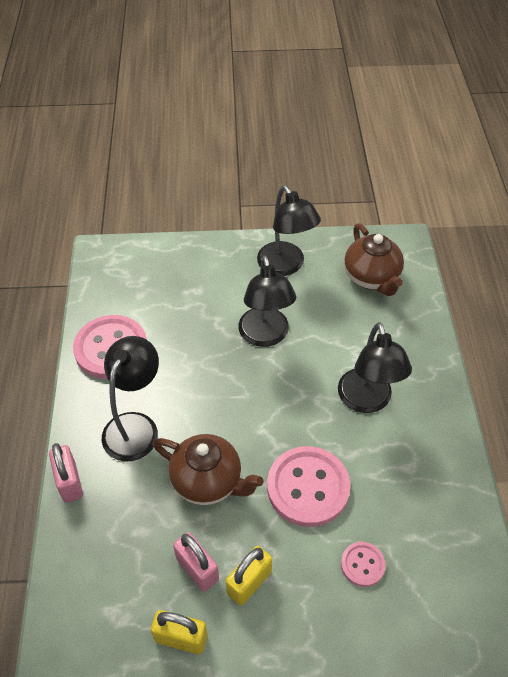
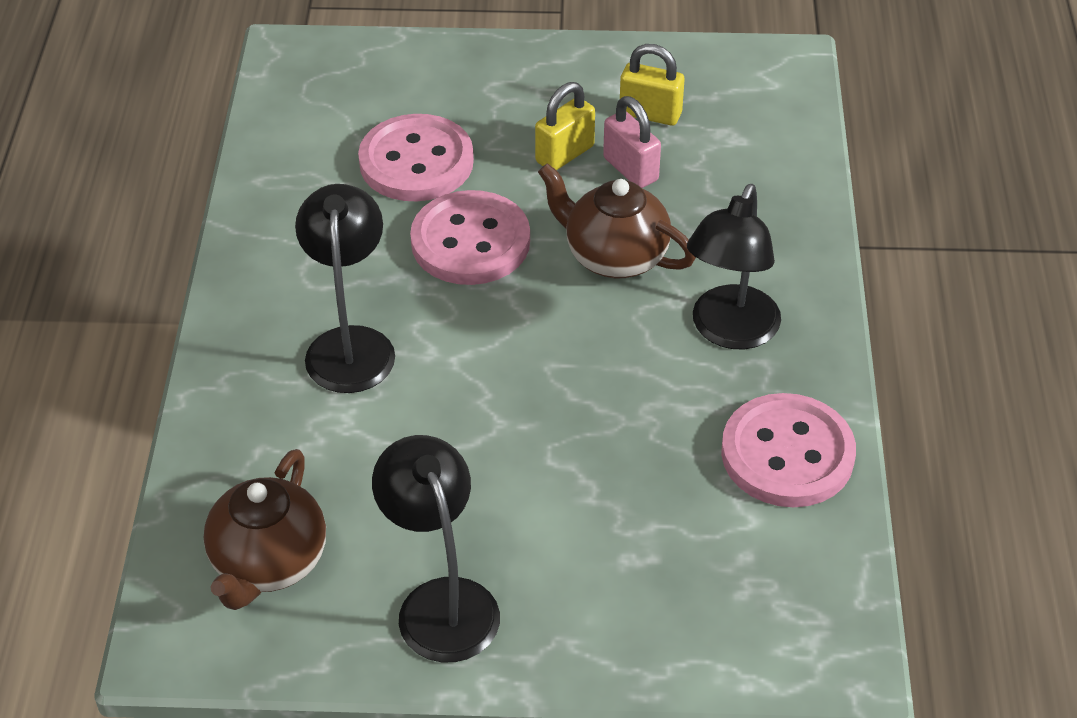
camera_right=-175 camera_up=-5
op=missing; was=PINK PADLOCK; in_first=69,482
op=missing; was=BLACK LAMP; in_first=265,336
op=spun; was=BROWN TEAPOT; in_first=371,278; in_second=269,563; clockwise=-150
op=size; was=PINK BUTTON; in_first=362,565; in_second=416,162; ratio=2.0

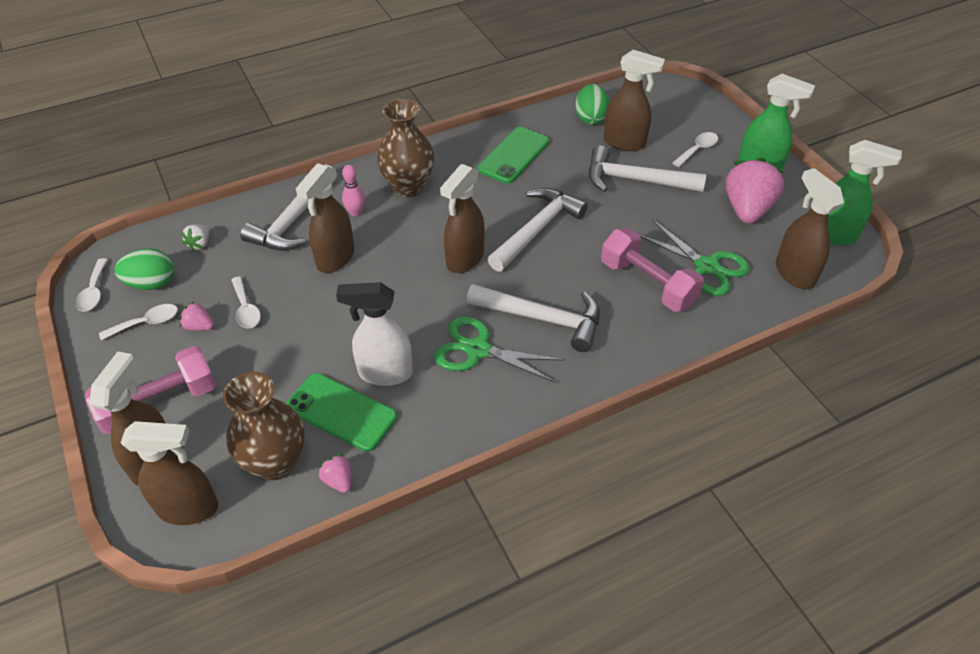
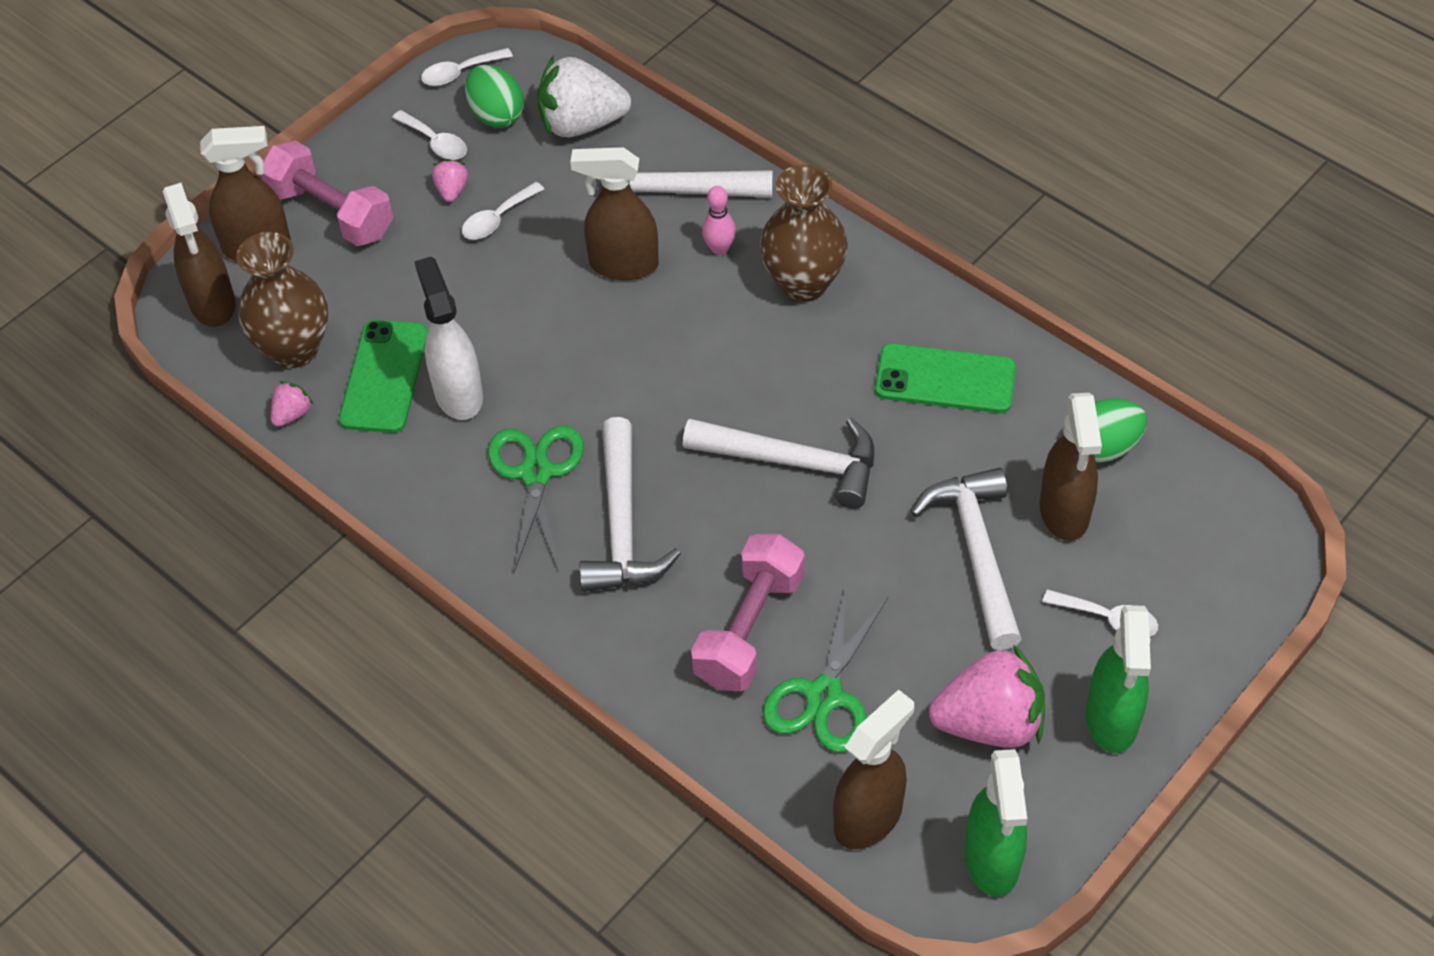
camera_right=70 camera_up=5
op=missing; was=BROWN SPRAY BOTTLE; in_first=464,259
op=size; was=WHITE STRAWBERRY; in_first=200,244; in_second=581,124; ratio=2.22

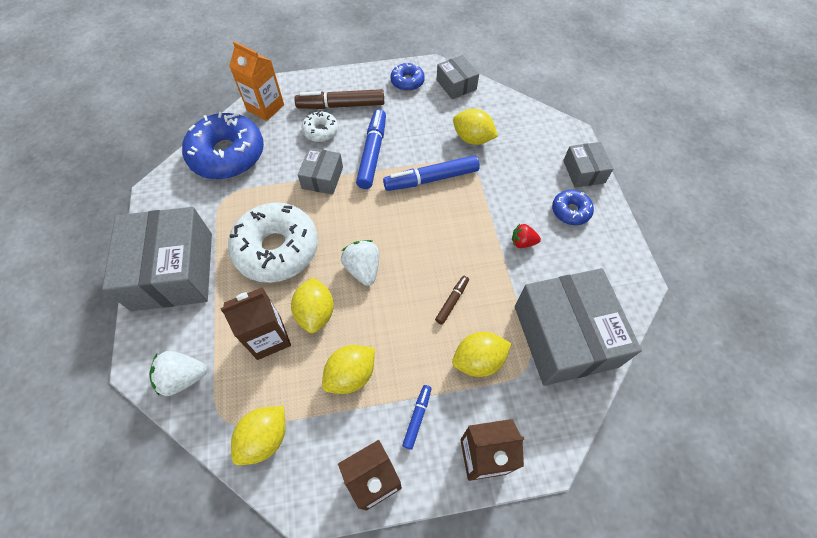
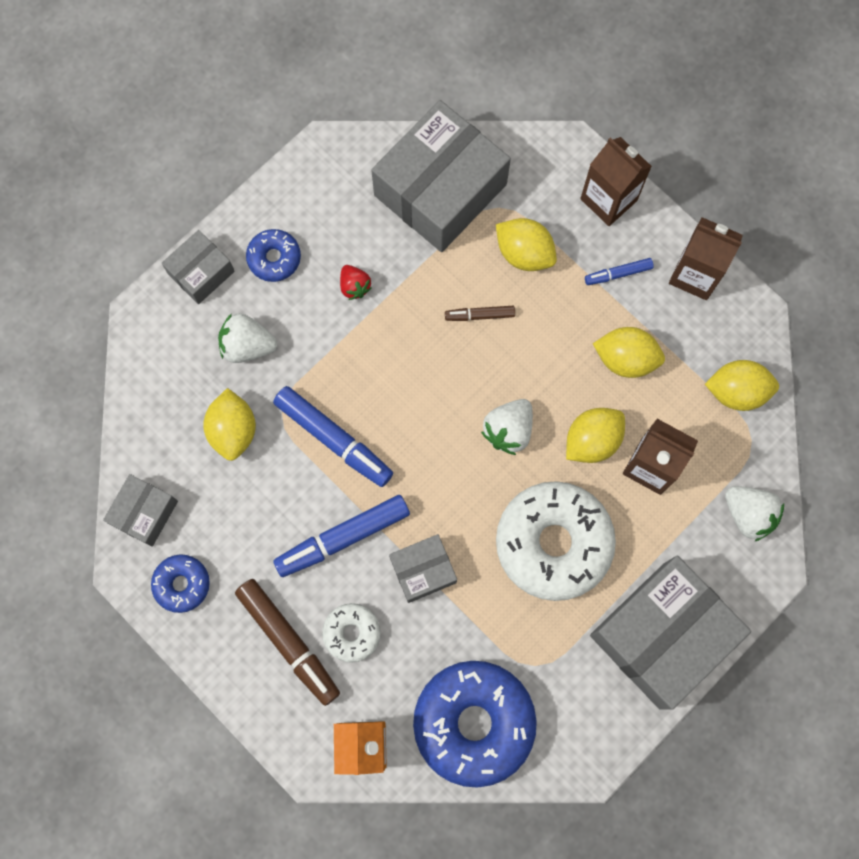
camera_right=-125 camera_up=15
op=appeared; now=WHITE STRAWBERRY; in_second=247,346

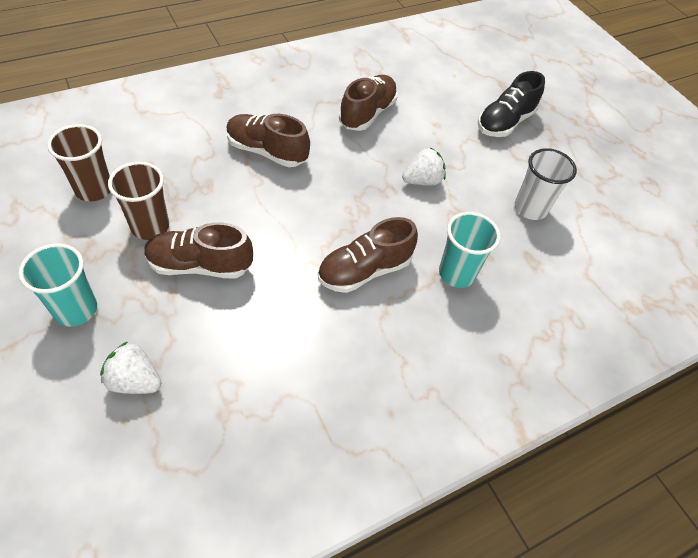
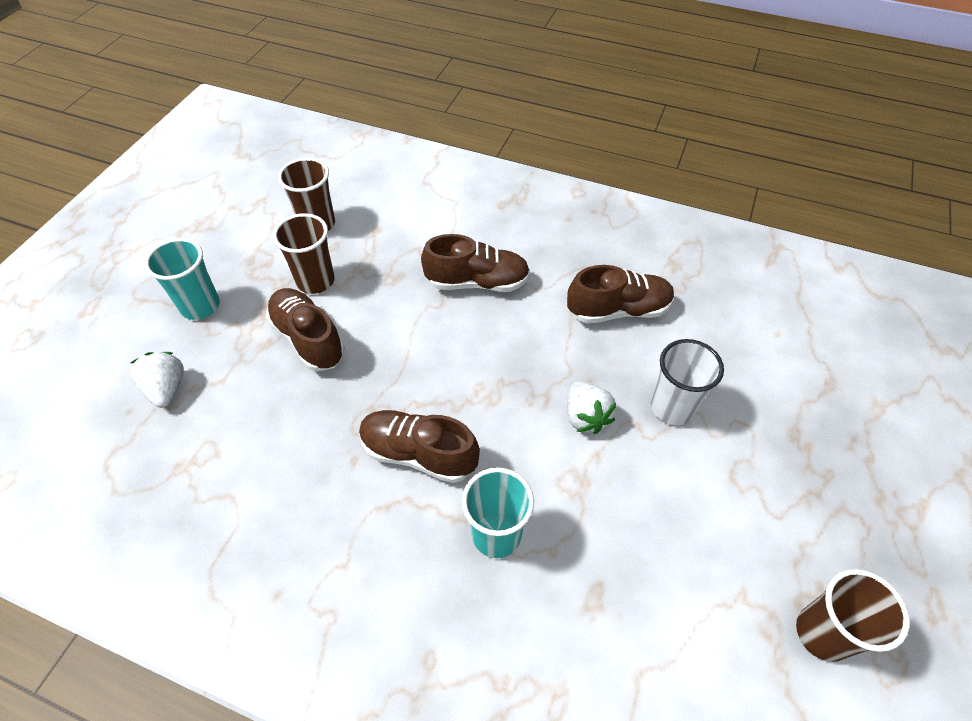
camera_right=55 camera_up=0
op=missing; was=BLACK SHOE; in_first=505,122
op=appeared; now=BROWN CUP; in_second=822,633
op=relocated; was=WHITE CUP; in_first=530,208; in_second=672,407
op=spun; was=BROWN SHOE; in_first=267,151; in_second=477,282; clockwise=105
op=spun; was=WHITE STRAWBERRY; in_first=422,181; in_second=585,417; clockwise=45

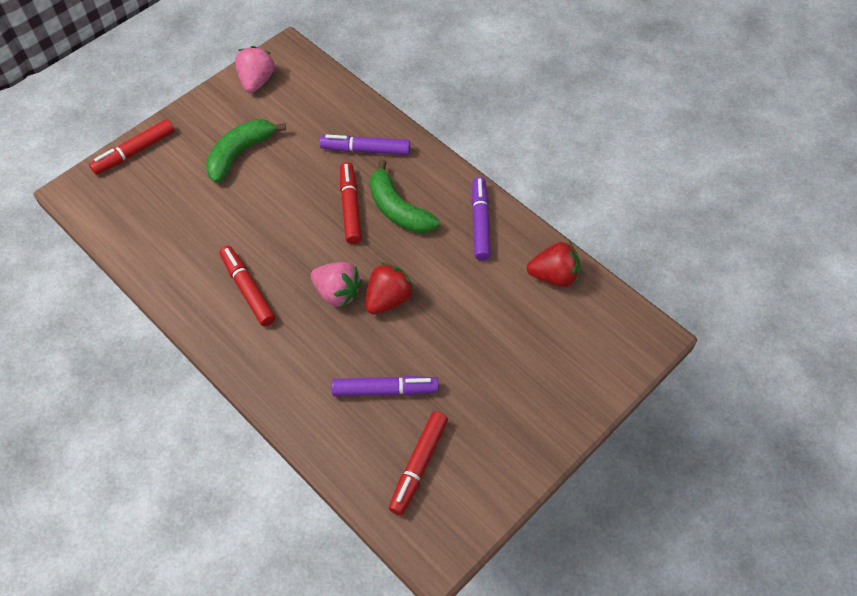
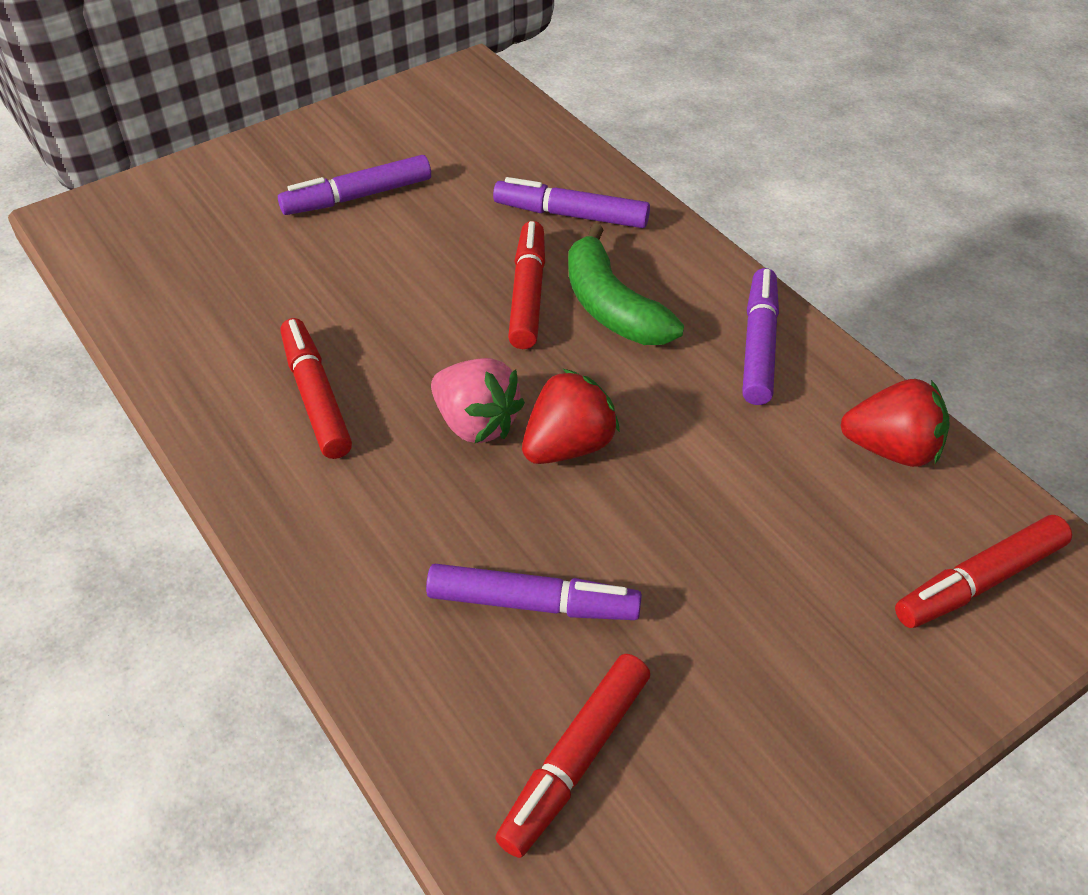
camera_right=10 camera_up=-10
op=missing; was=PINK STRAWBERRY; in_first=256,81
op=relocated; was=RED MARKER; in_first=134,152; in_second=979,582
op=exchanged; was=GREEN BANANA; now=PURPLE MARKER; in_first=239,154; in_second=357,197

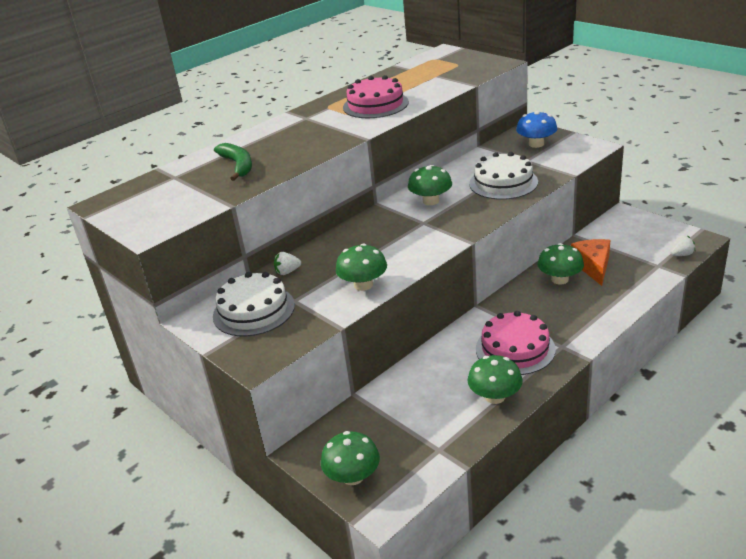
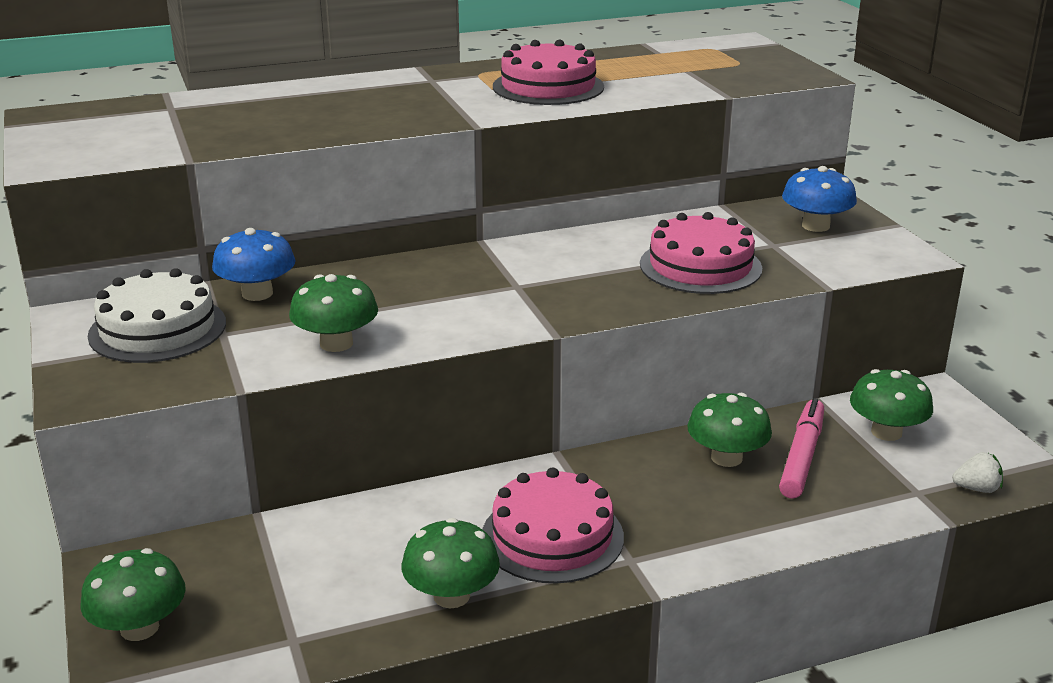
camera_right=20 camera_up=-5
op=missing; was=GREEN BANANA; in_first=238,165
op=relocated; was=GREEN MUSHROOM; in_first=431,201; in_second=886,432
op=exchanged; was=WHITE STRAWBERRY; now=BLUE MUSHROOM; in_first=287,272; in_second=257,293
op=exchanged; was=ORANGE CHEESE; now=PINK MARKER; in_first=593,266; in_second=801,456
op=colour; was=WHITE CAKE; now=PINK CAKE; in_first=503,183; in_second=700,266

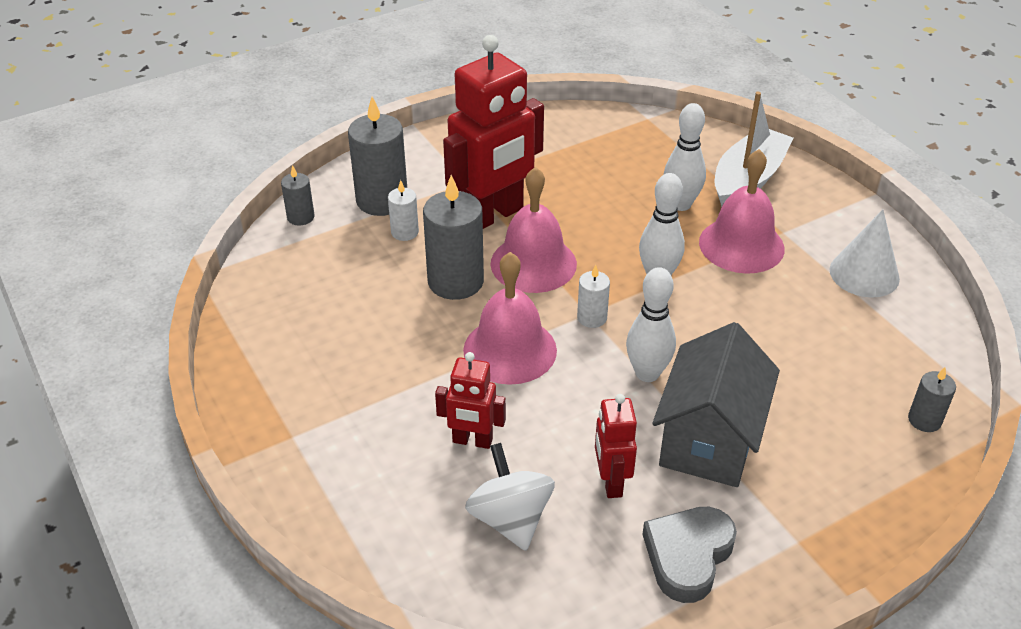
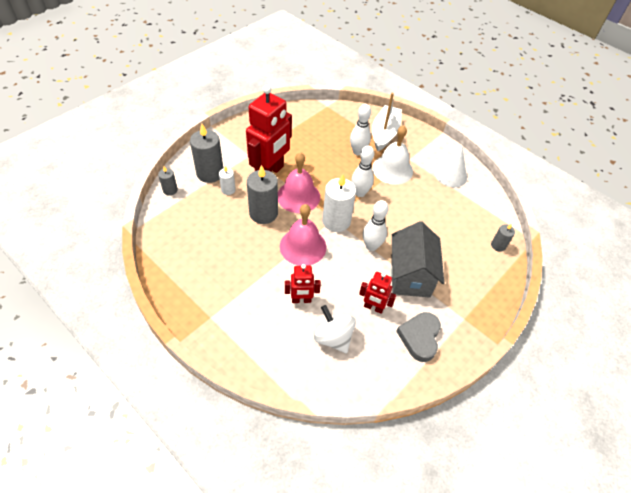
camera_right=-20 camera_up=10
op=colour; was=PINK BELL; now=WHITE BELL; in_first=741,245; in_second=392,169
op=spun; was=RED ROBOT; in_first=611,482; in_second=373,307; clockwise=-45
op=size; was=WHITE CANDLE; in_first=592,317; in_second=336,221; ratio=1.93

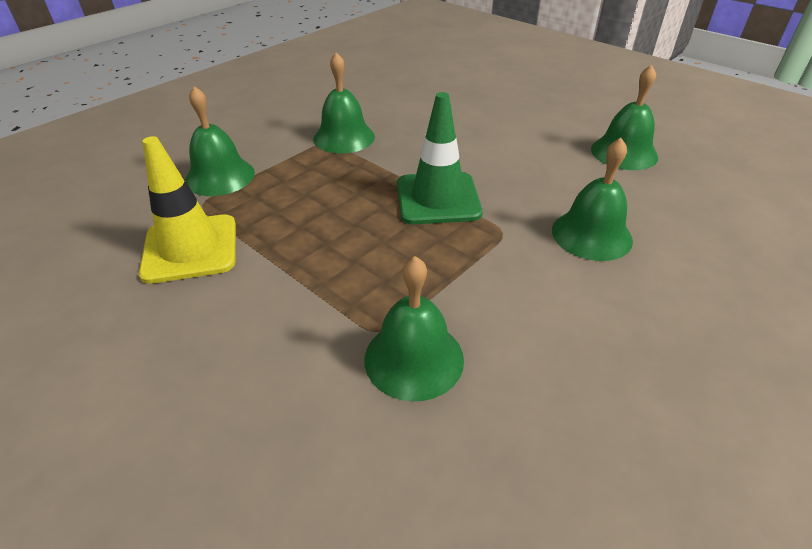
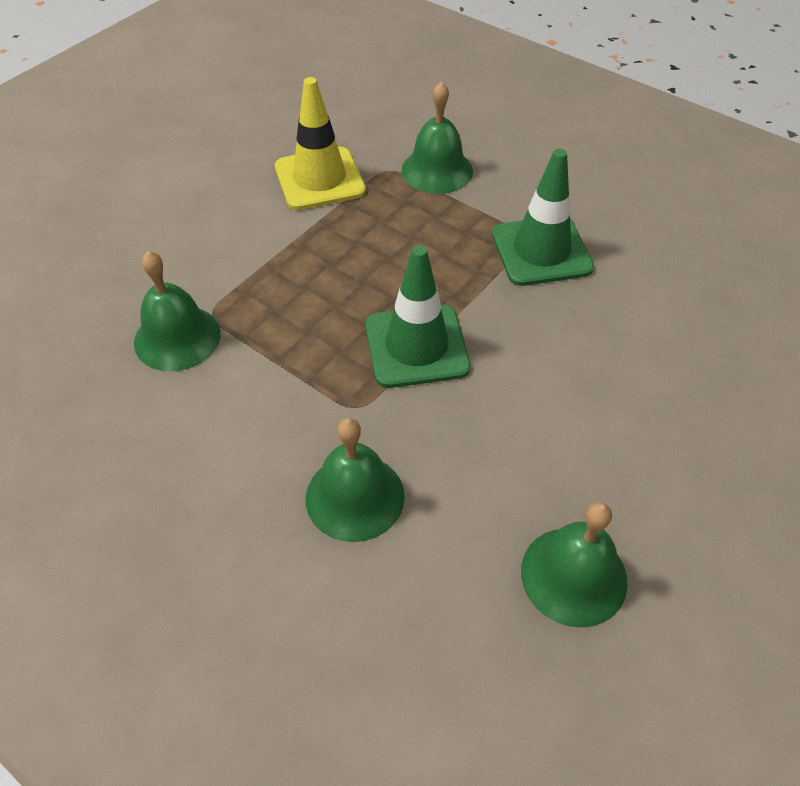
camera_right=85 camera_up=10
op=exchanged; was=GREEN BELL; now=GREEN TRAFFIC CONE; in_first=344,137; in_second=541,251

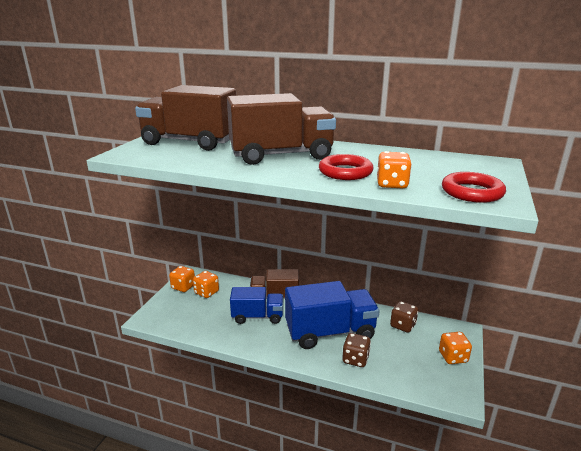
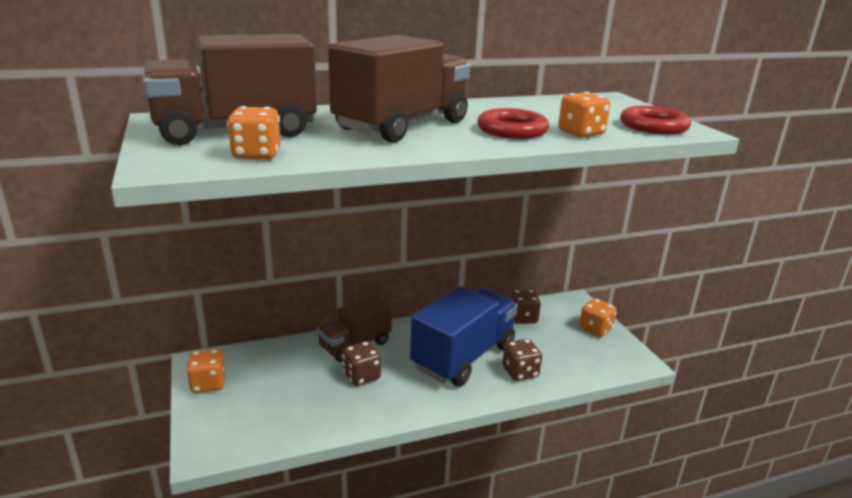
camera_right=-40 camera_up=0
op=relocated; was=ORANGE DICE; in_first=206,292; in_second=256,155
op=exchanged; was=BLUE TRUCK; now=BROWN DICE; in_first=257,316; in_second=361,376

